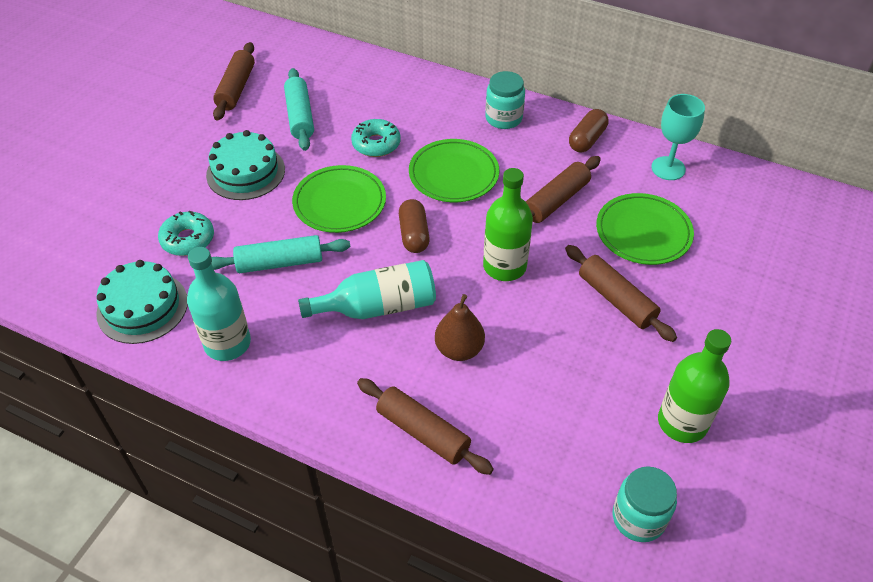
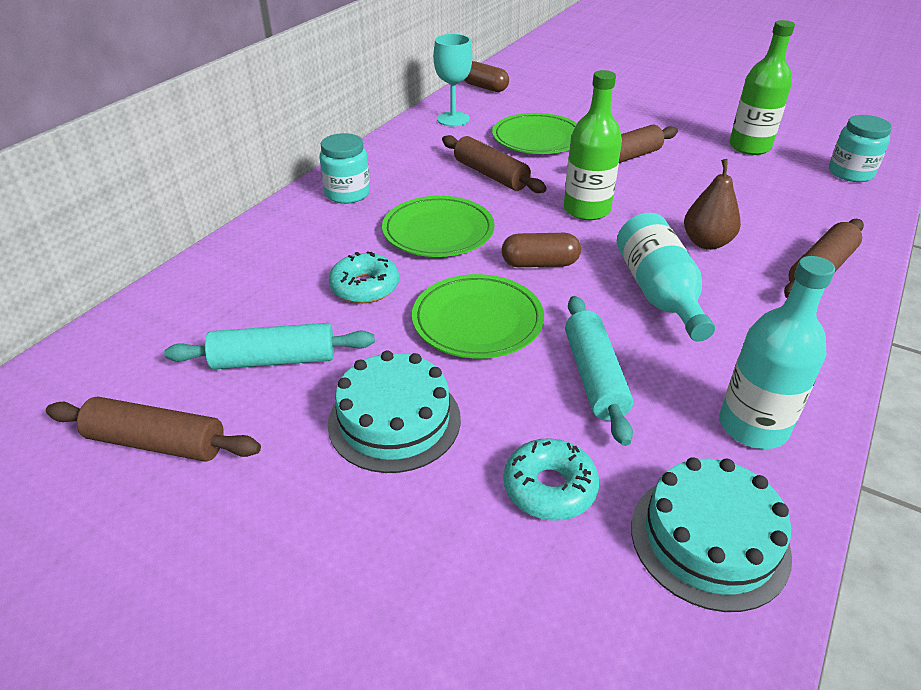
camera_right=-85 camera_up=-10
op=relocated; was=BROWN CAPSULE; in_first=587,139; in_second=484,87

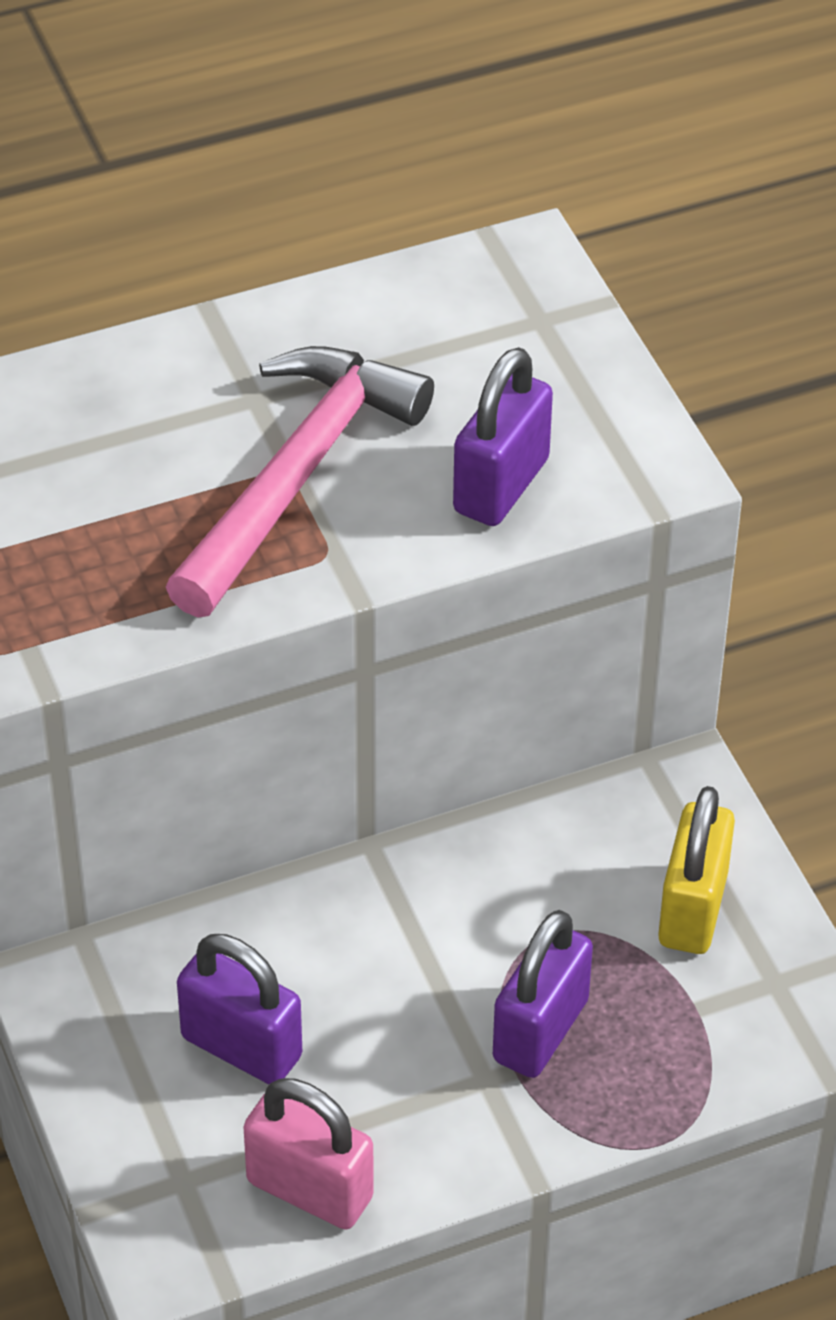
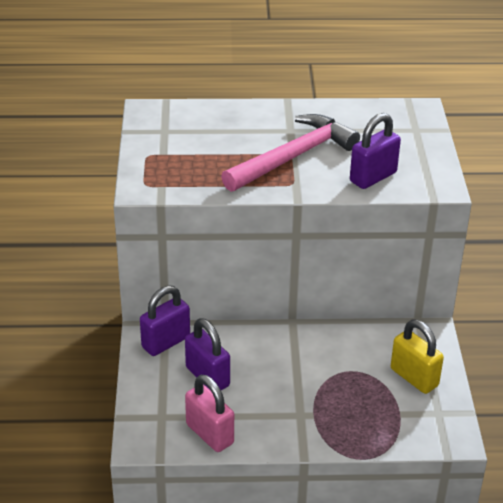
camera_right=20 camera_up=-10
op=relocated; was=PURPLE PADLOCK; in_first=540,1031; in_second=166,342
op=spun; was=YELLOW PADLOCK; in_first=692,909; in_second=414,377; clockwise=-75

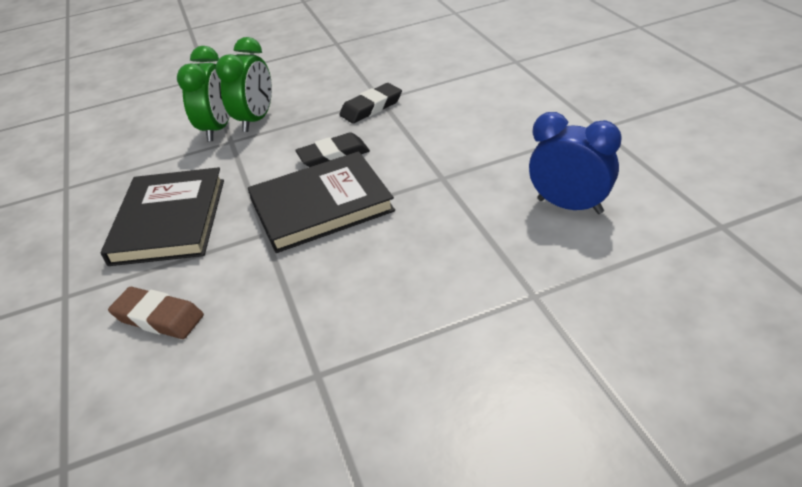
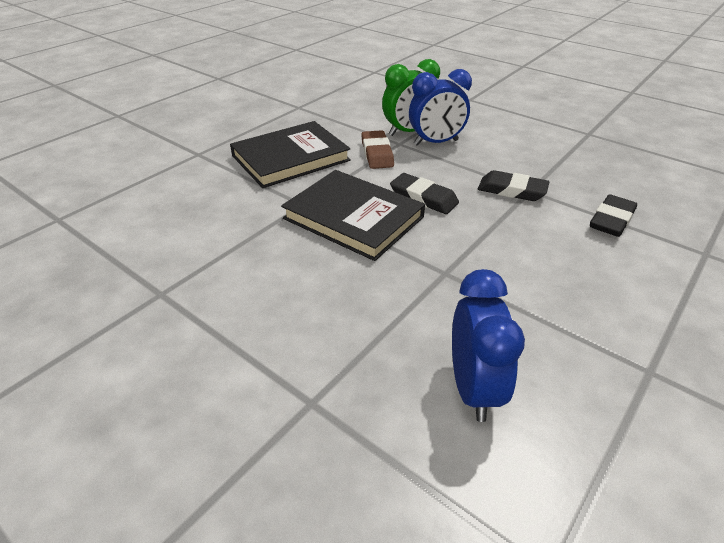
camera_right=55 camera_up=0
op=appeared; now=BLACK ERASER; in_second=611,220
op=relocated; was=BROWN ERASER; in_first=158,317; in_second=377,153
op=colour; was=GREEN CLOCK; now=BLUE CLOCK; in_first=256,120; in_second=436,142

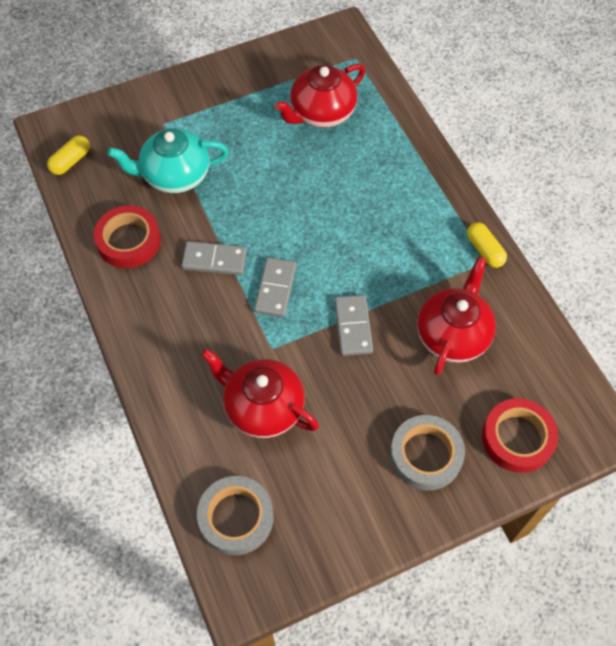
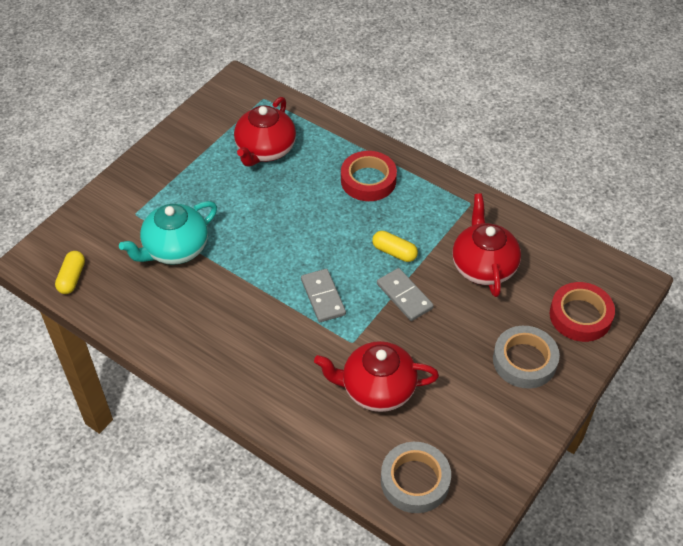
camera_right=-30 camera_up=-10
op=missing; was=GREY DOMINO; in_first=214,260
op=relocated; was=RED TAPE; in_first=129,241; in_second=368,180
op=relocated; was=YELLOW CAPSULE; in_first=484,250; in_second=394,252

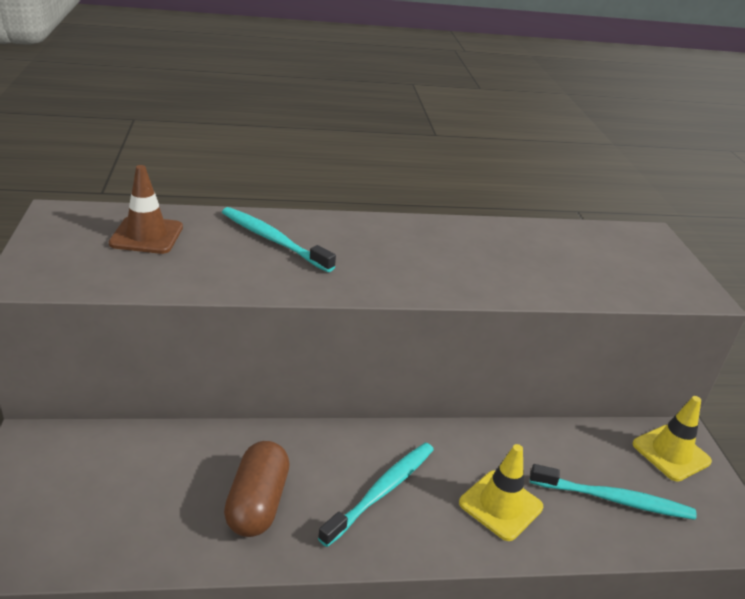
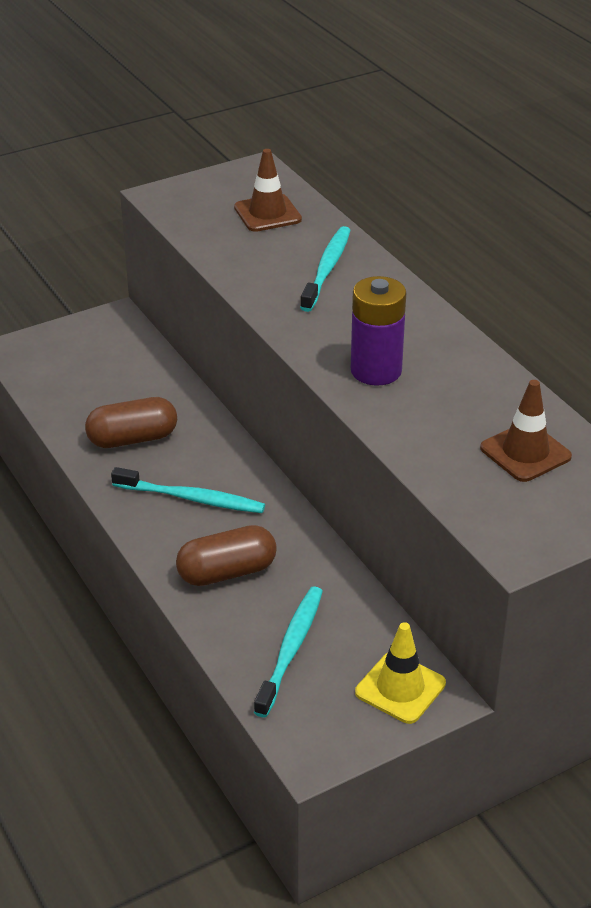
camera_right=70 camera_up=5
op=appeared; now=PURPLE BATTERY; in_second=376,371
op=appeared; now=BROWN TRAFFIC CONE; in_second=525,452
op=exchanged; was=YELLOW TRAFFIC CONE; now=BROWN CAPSULE; in_first=500,505; in_second=227,572
op=spun; was=TURQUOISE TOOTHBRUSH; in_first=614,499; in_second=291,649; clockwise=-150

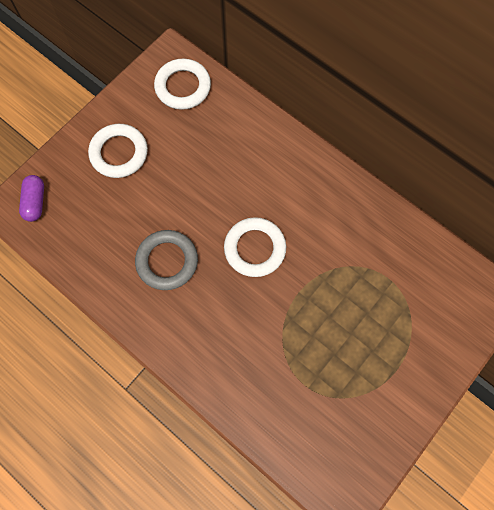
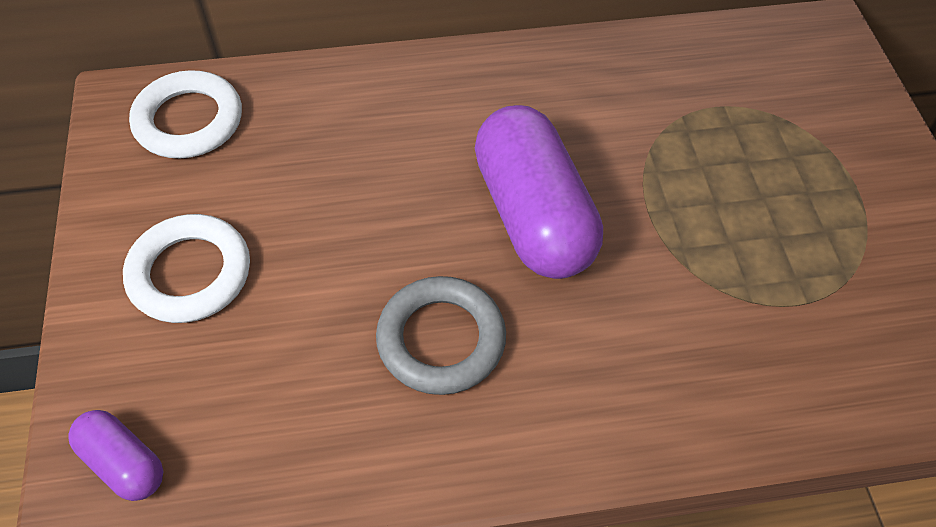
camera_right=-50 camera_up=-15
op=exchanged; was=WHITE RING; now=PURPLE CAPSULE; in_first=255,248; in_second=533,215

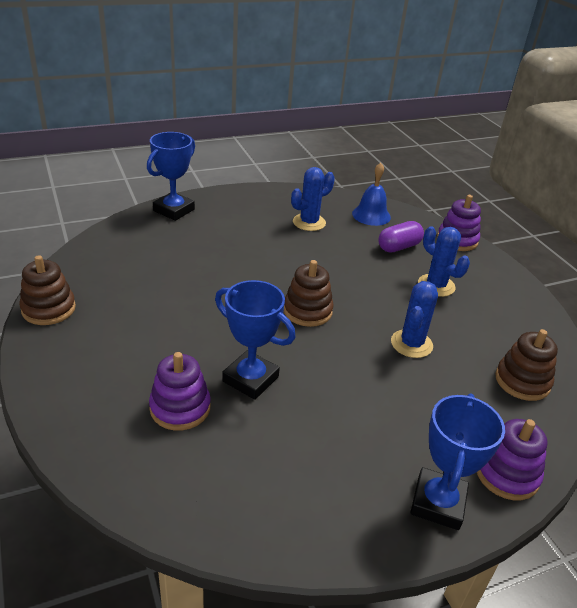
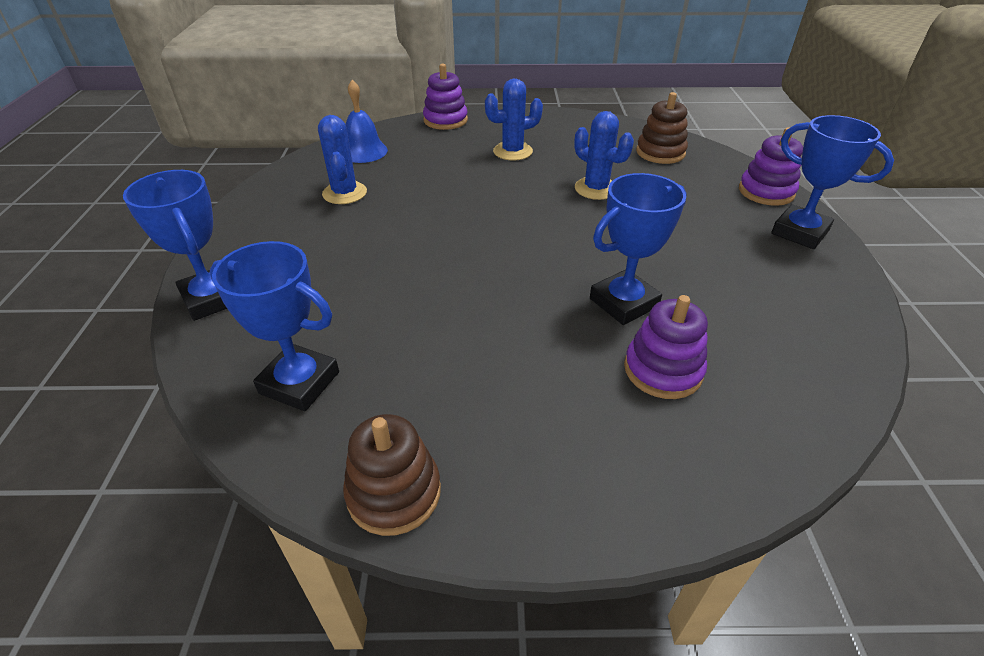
camera_right=-65 camera_up=5
op=missing; was=BROWN STACKING TOY; in_first=307,311
op=missing; was=PURPLE CAPSULE; in_first=399,247
op=appeared; now=BLUE TROPHY; in_second=299,382

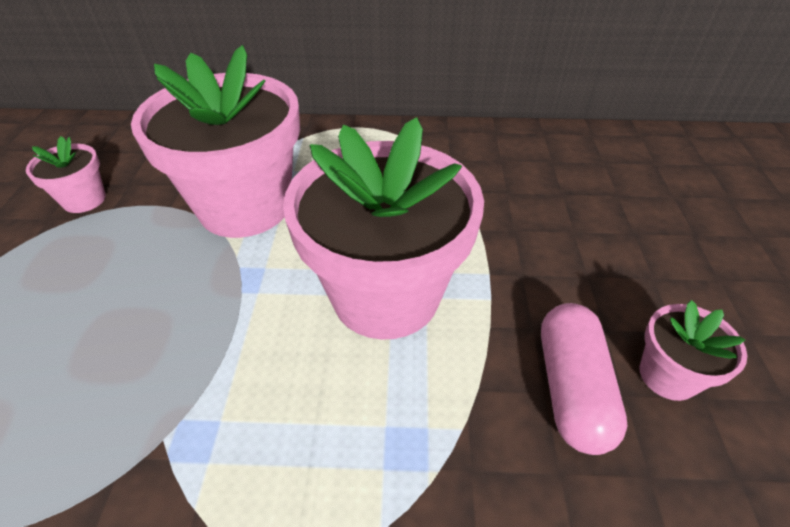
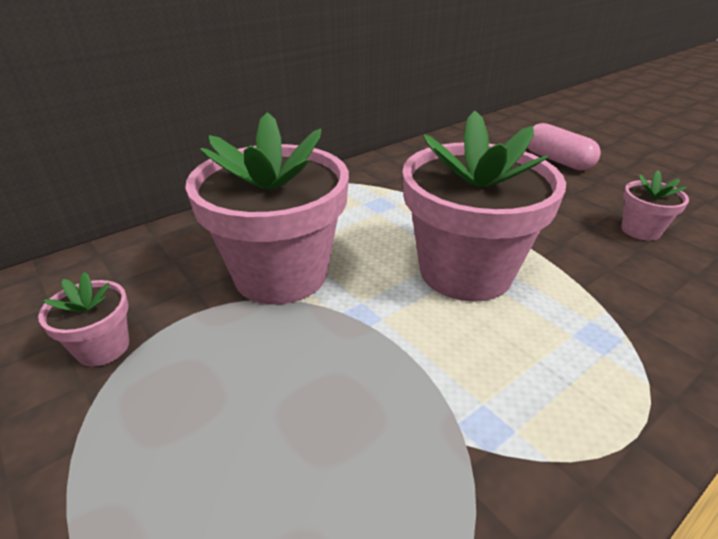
camera_right=-40 camera_up=-10
op=relocated; was=PINK CAPSULE; in_first=572,388; in_second=557,160

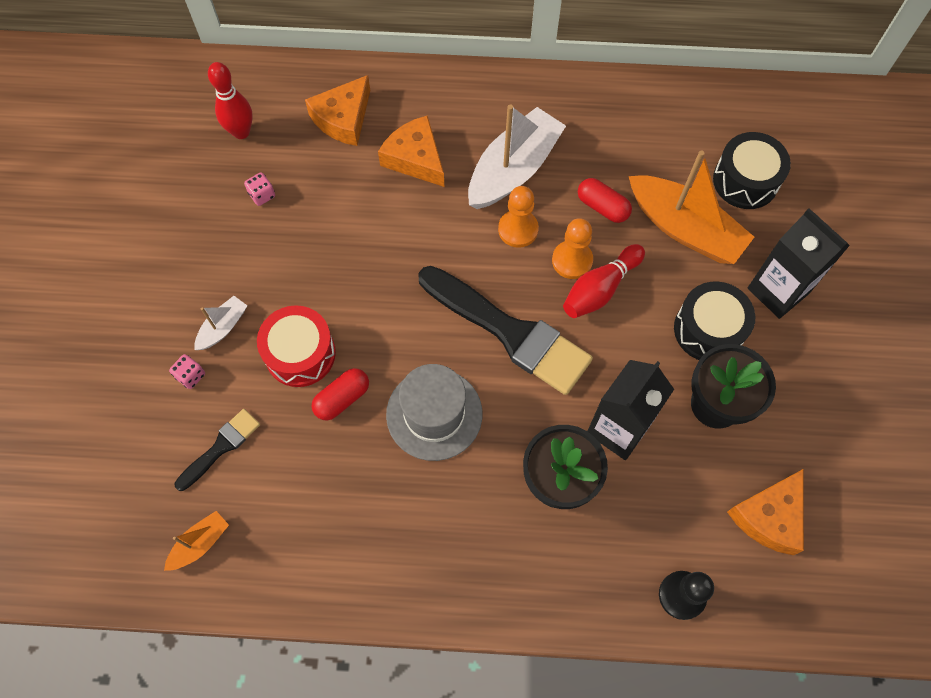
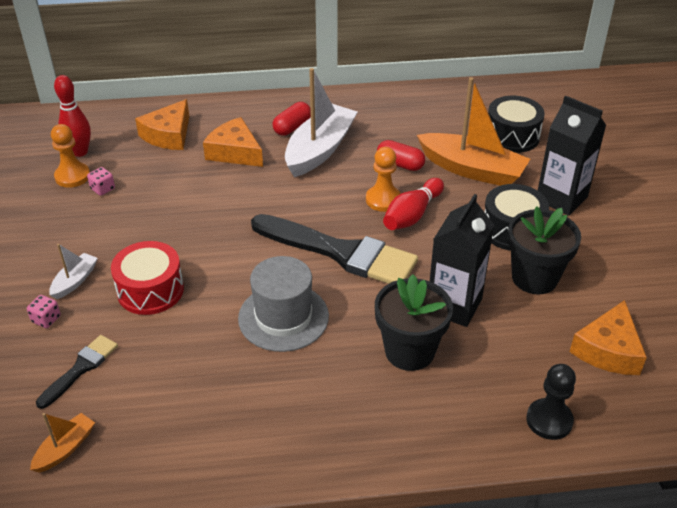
camera_right=-10 camera_up=-25
op=relocated; was=RED CAPSULE; in_first=342,399; in_second=292,127
op=relocated; was=ORANGE PAWN; in_first=518,229; in_second=72,176

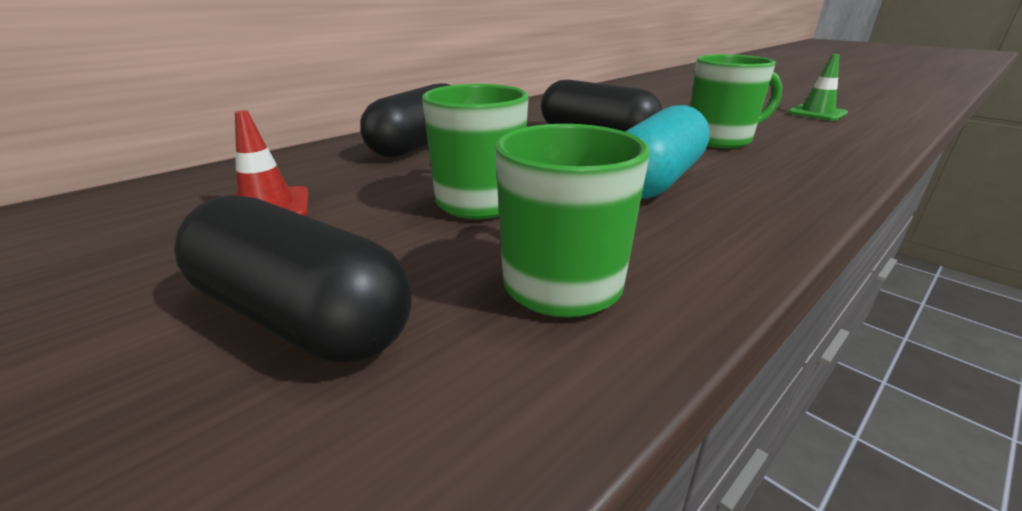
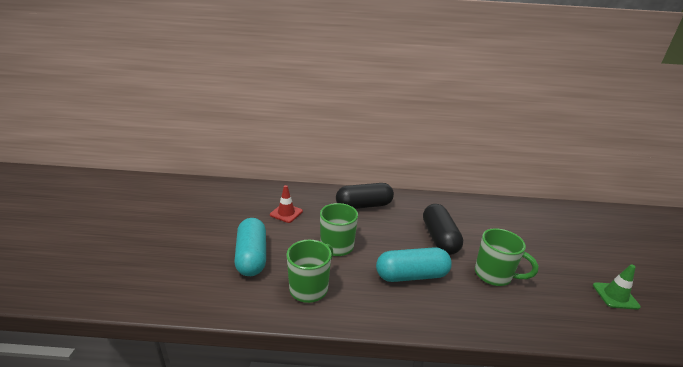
camera_right=45 camera_up=0
op=colour; was=BLACK CAPSULE; now=TURQUOISE CAPSULE; in_first=301,317; in_second=252,256

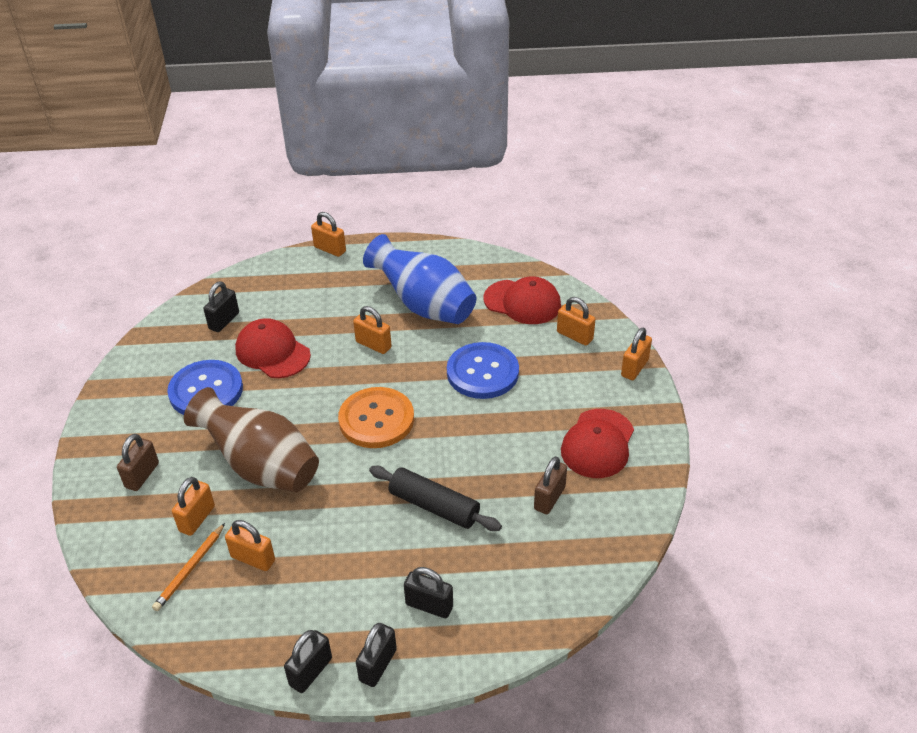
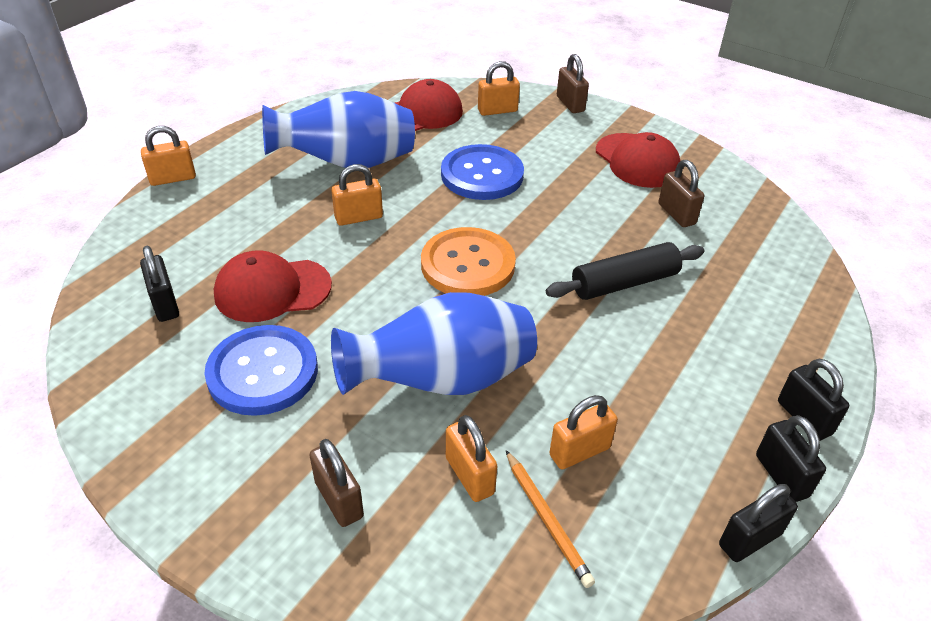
camera_right=-55 camera_up=0
op=relocated; was=BLACK PADLOCK; in_first=429,605; in_second=750,539
op=colour; was=BROWN VASE; now=BLUE VASE; in_first=261,466; in_second=442,380
op=colour; was=ORANGE PADLOCK; now=BROWN PADLOCK; in_first=634,368; in_second=570,104

